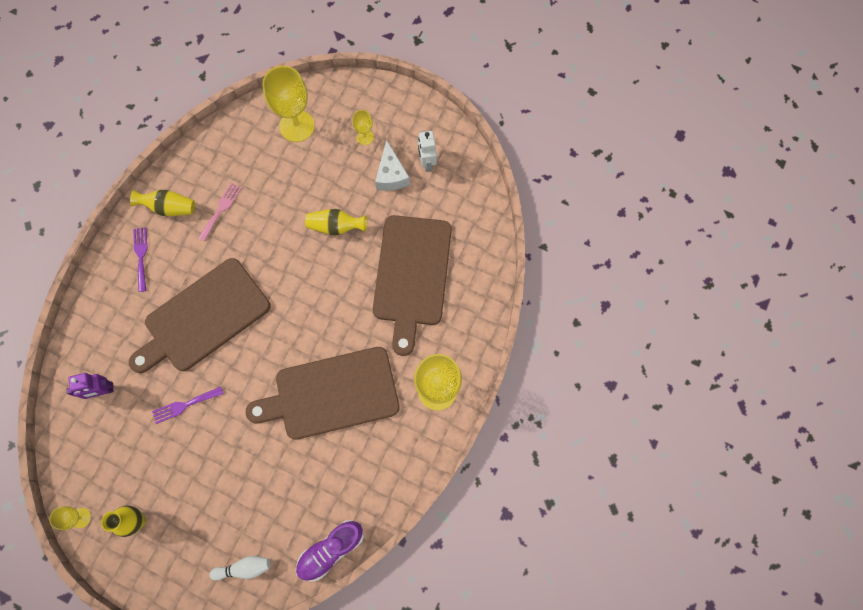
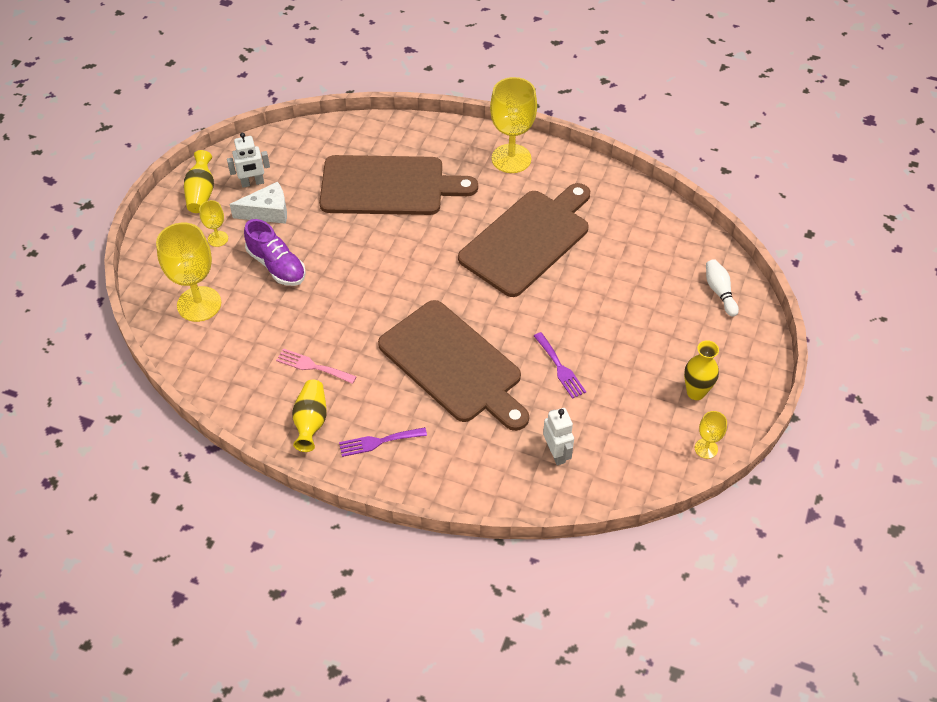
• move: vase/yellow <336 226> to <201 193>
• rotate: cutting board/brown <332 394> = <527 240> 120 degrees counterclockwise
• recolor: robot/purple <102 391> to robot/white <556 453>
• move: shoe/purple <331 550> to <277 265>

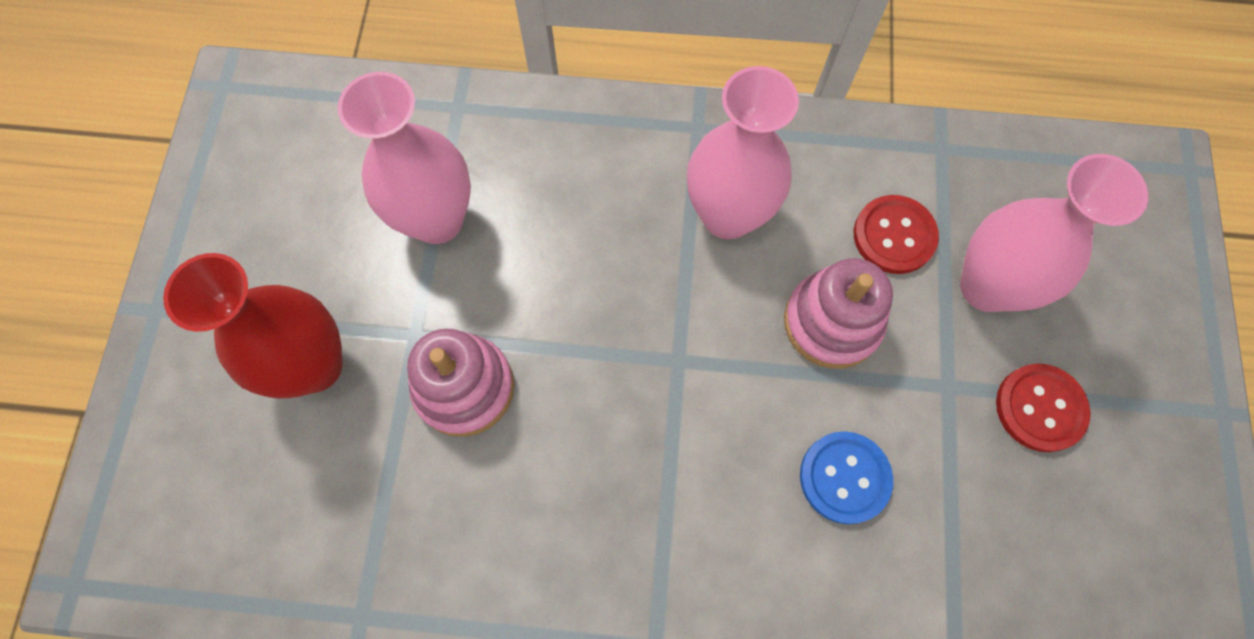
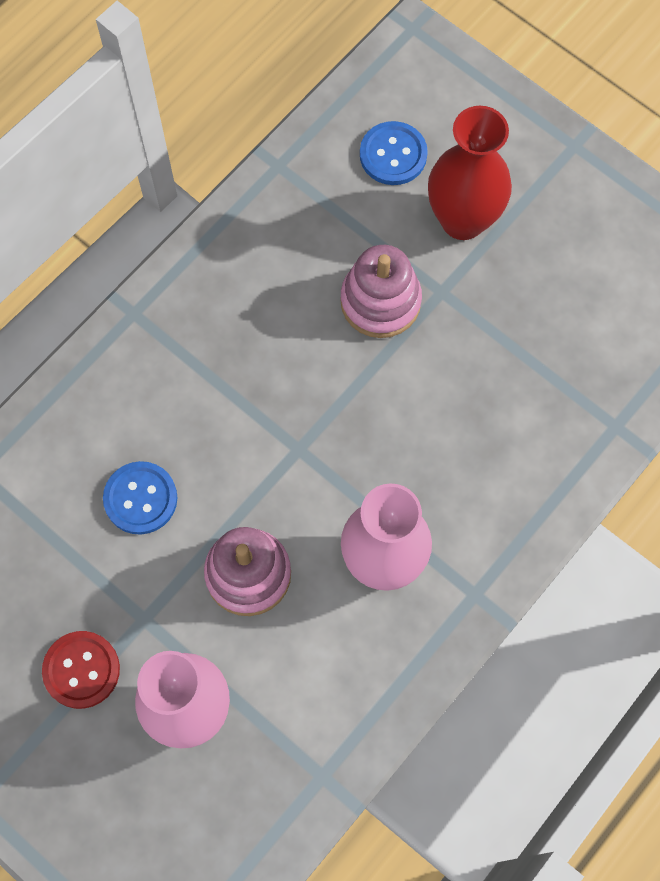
• delete: vase/pink <437 220>
• delete: button/red <894 236>
• insert: button/blue <393 155>

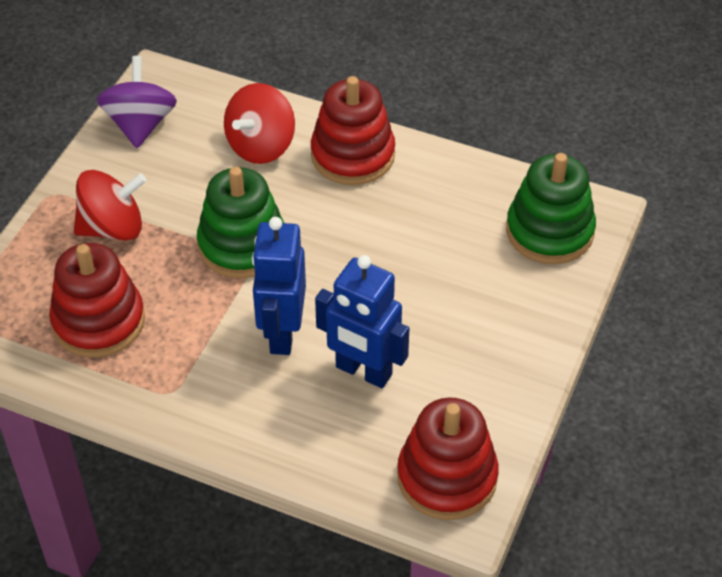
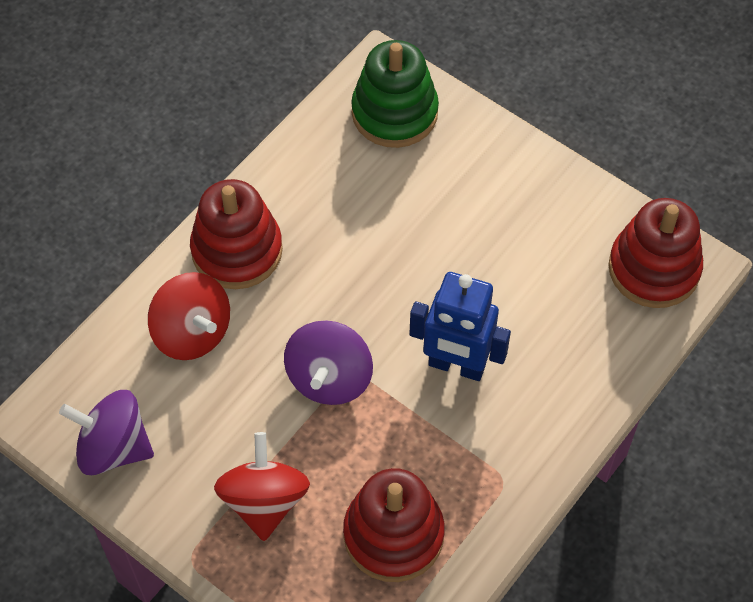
• replace: stacking toy/green <242 245> to spinning top/purple <329 378>
• delete: robot/blue <363 372>

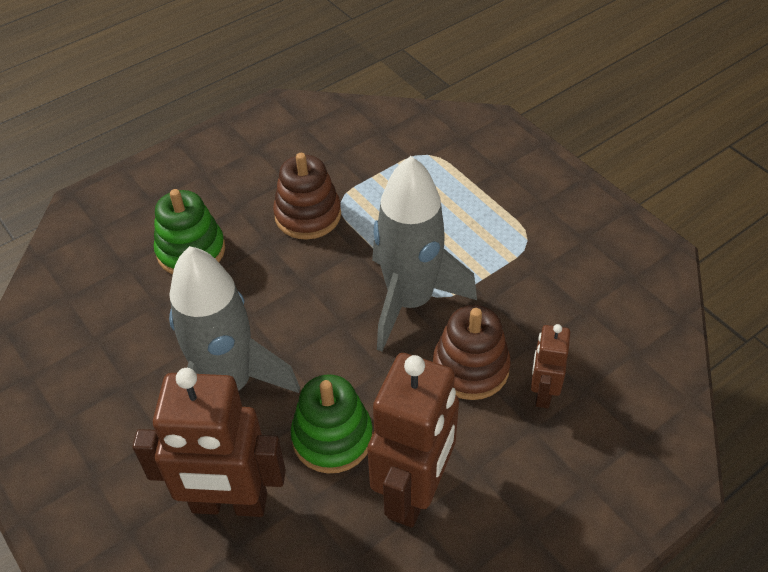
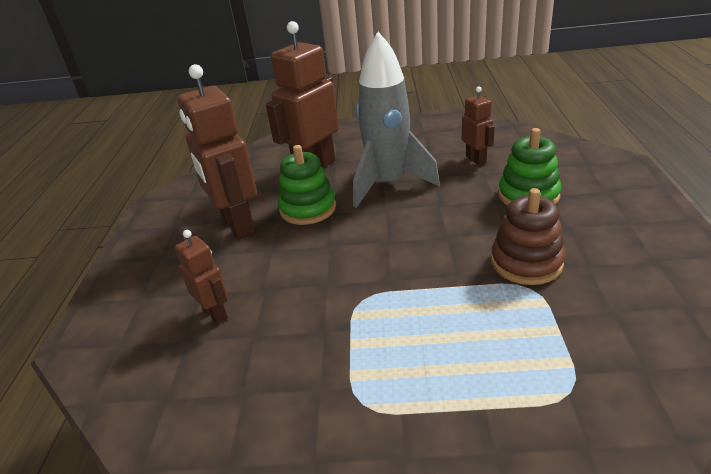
• delete: rocket/grey <410 301>
• delete: stacking toy/brown <470 368>
• insert: robot/brown <476 159>

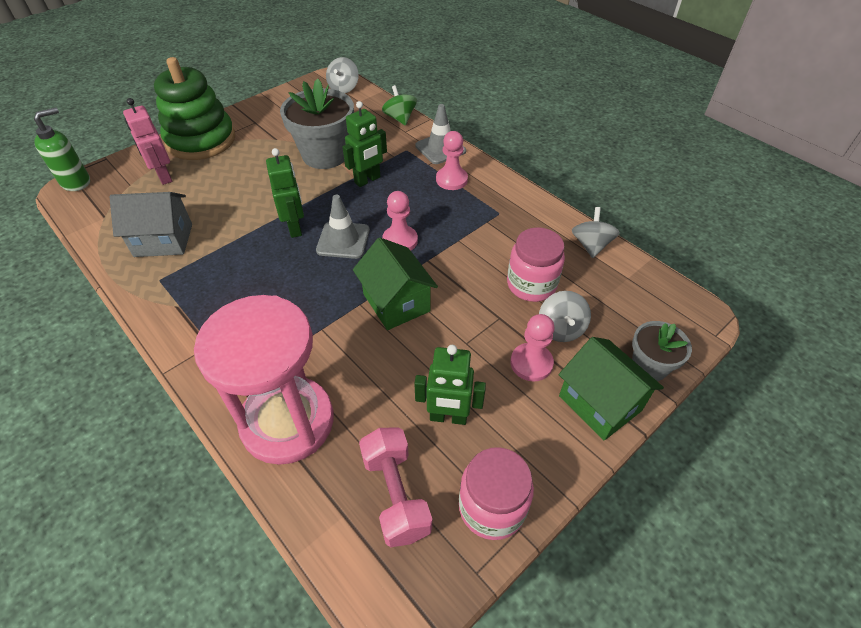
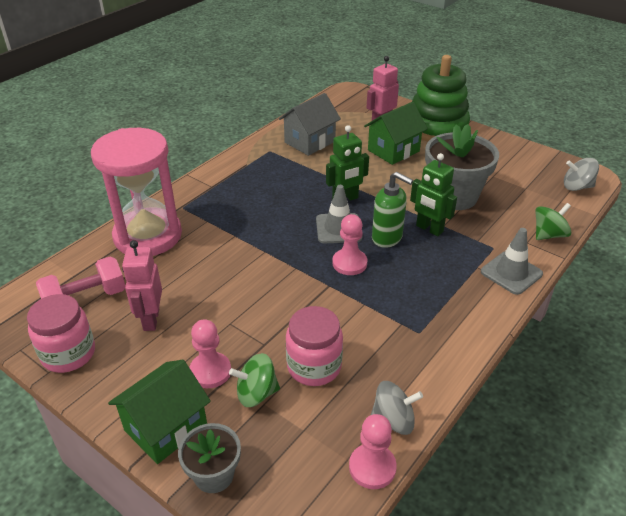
• move: soap dispenser/green <76 182> to <387 238>
• move: pawn/pink <451 180> to <372 467>
• rotate: house/grey <163 240> = <310 142> 60 degrees clockwise
• move: house/green <396 302> to <393 151>
• recolor: spinning top/grey <560 329> to spinning top/green <256 393>
• recolor: robot/green <448 417> to robot/pink <151 319>

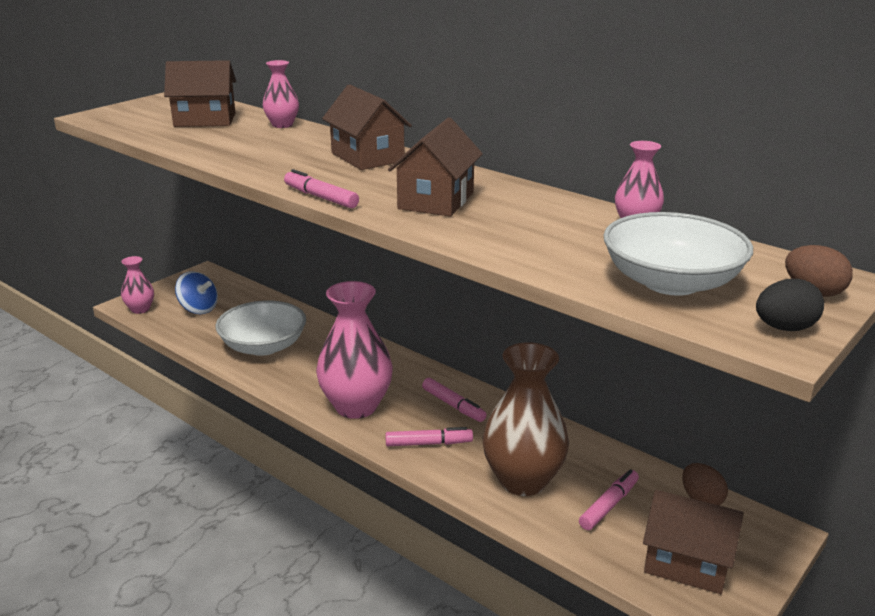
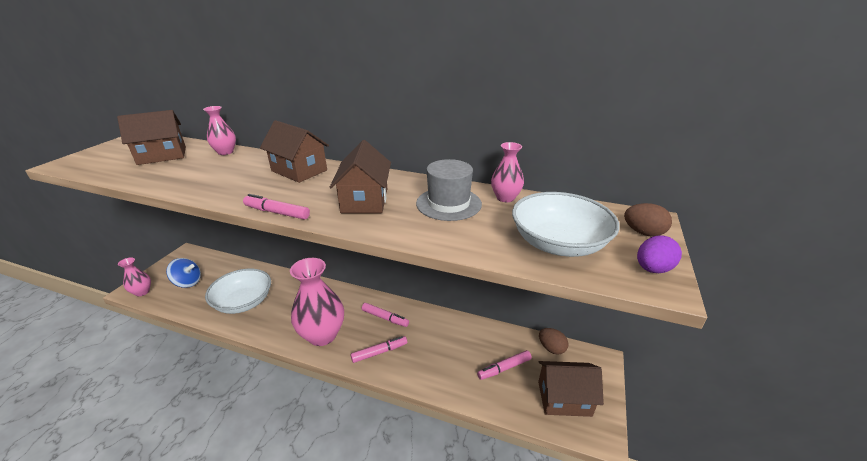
• recolor: egg/black <784 328> to egg/purple <652 269>
• delete: vase/brown <523 480>
• rotate: marker/pink <609 505> = <504 368> 135 degrees counterclockwise
• insert: hat/grey <448 203>

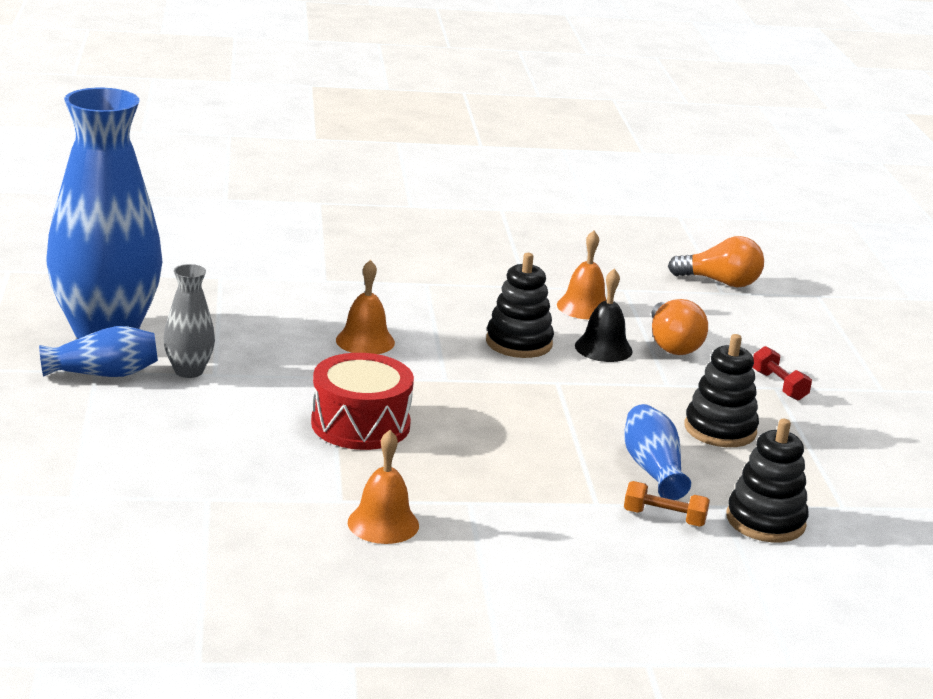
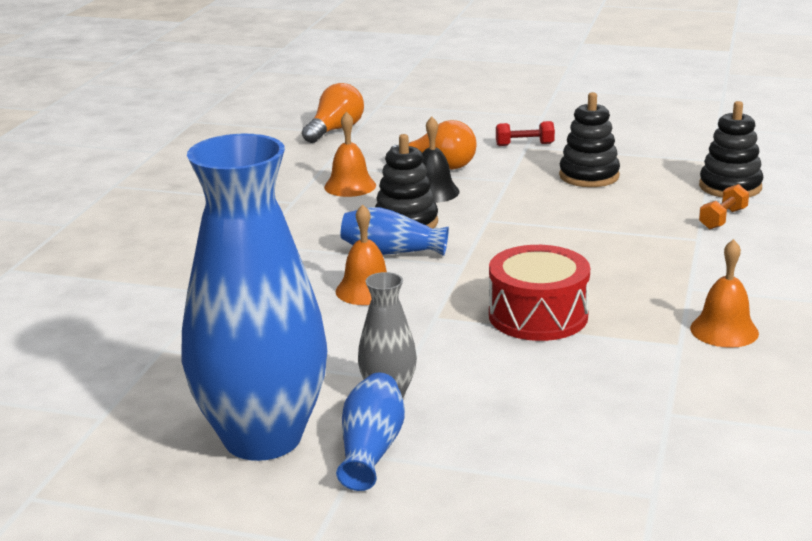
• move: vase/blue <652 469> to <391 252>

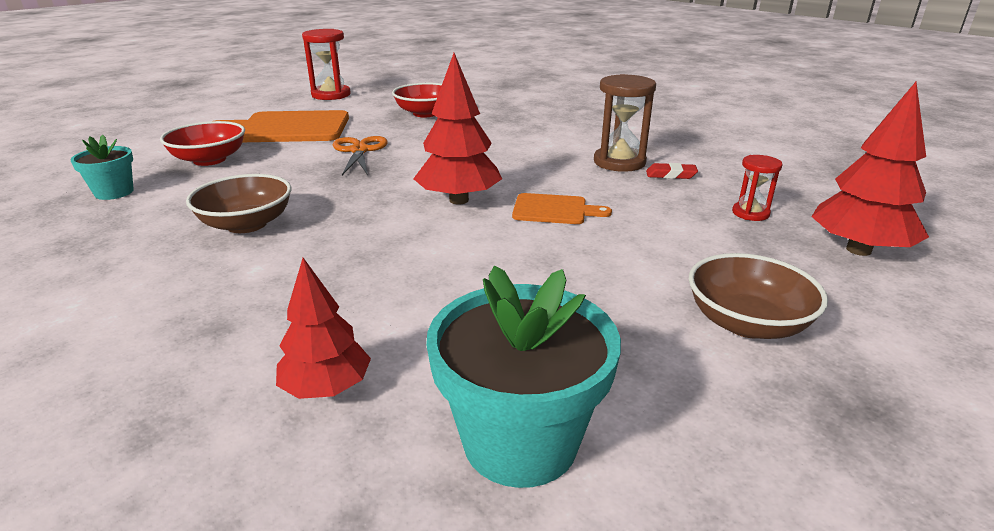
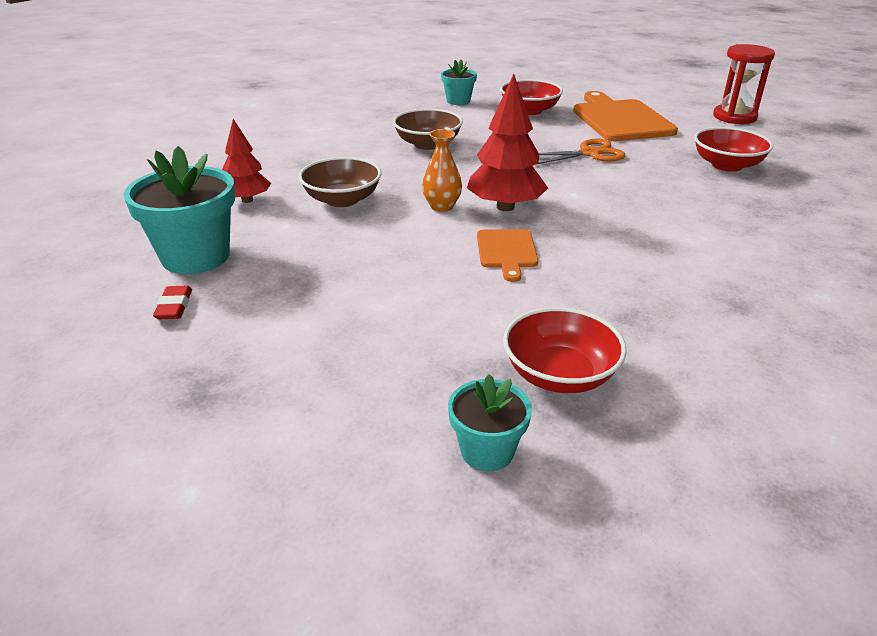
• delete: hourglass/brown <619 162>
• replace: tree/red <858 250> to flower pot/turquoise <487 451>
• replace: hourglass/red <750 213> to bowl/red <559 375>
• move: eraser/red <671 175> to <174 306>
• move: bowl/brown <746 323> to <342 200>
• insert: vase/orange <442 206>

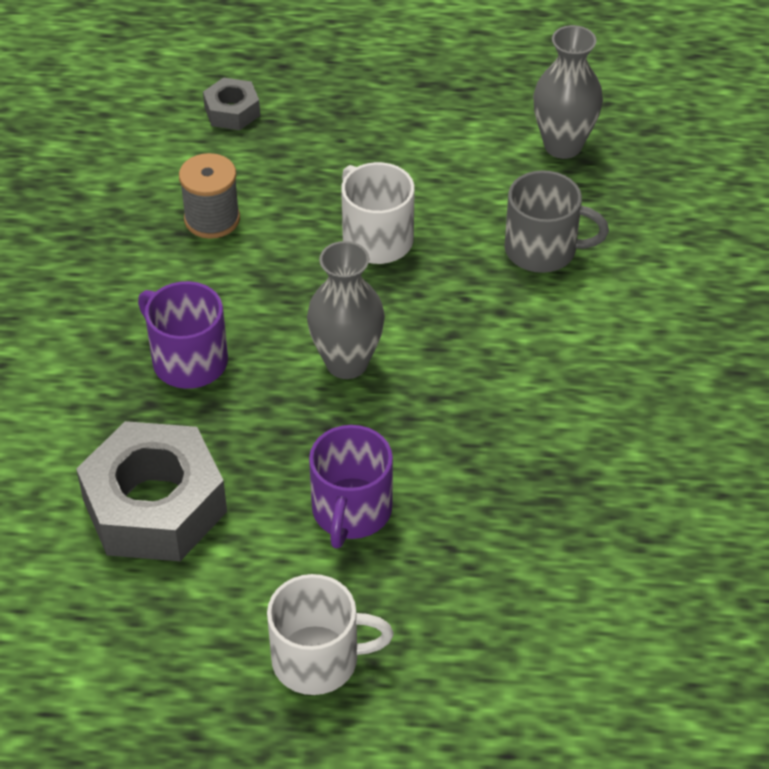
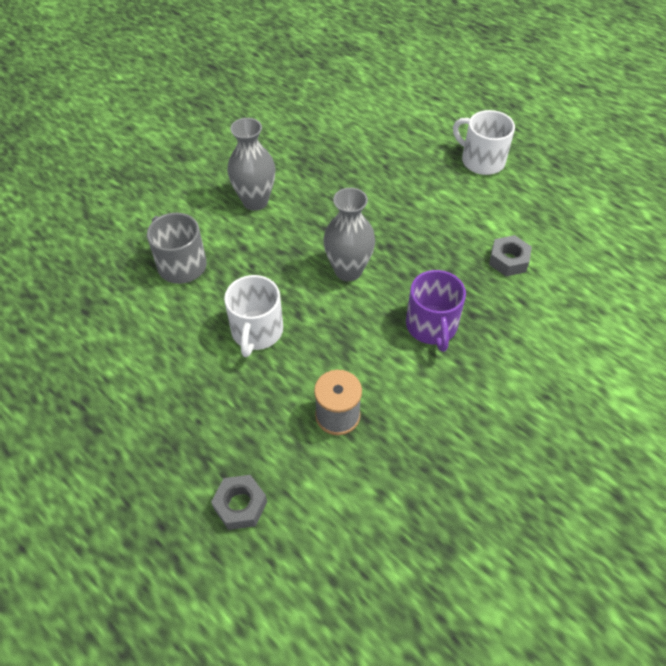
• move: vase/grey <563 145> to <255 201>
• resize: nut/grey <154 506> = <508 260> x0.48
• delete: mug/purple <351 511>

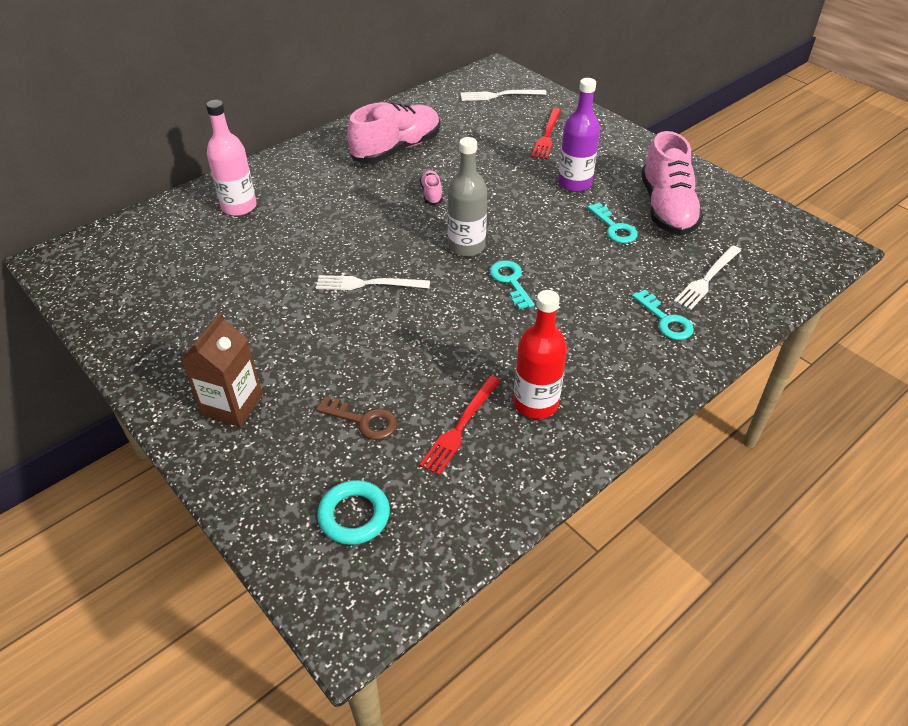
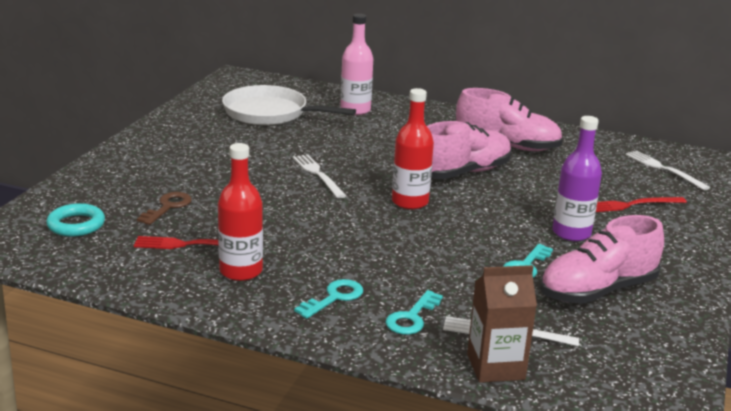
• recolor: bottle/grey <466 246> to bottle/red <410 202>
• resize: shoe/pink <431 194> = <463 172> x2.26
• move: key/turquoise <510 281> to <334 298>
• move: carton/brown <232 405> to <495 367>
• rotate: key/brown <363 421> = <168 207> 150 degrees counterclockwise
• insert: pan/white <270 113>

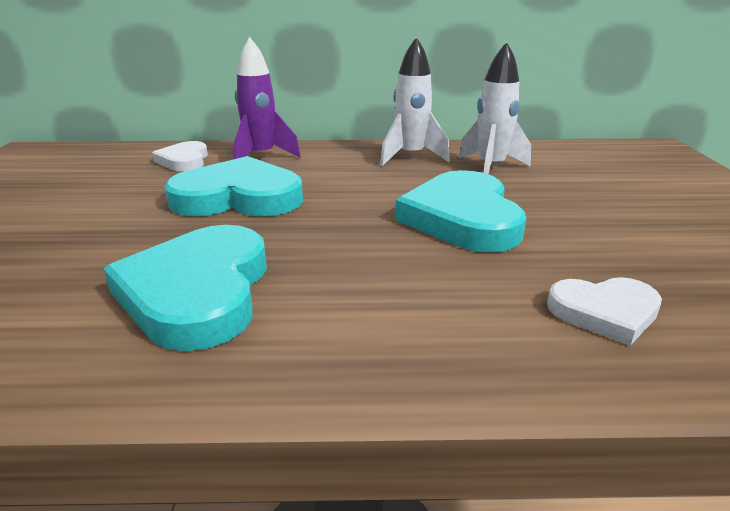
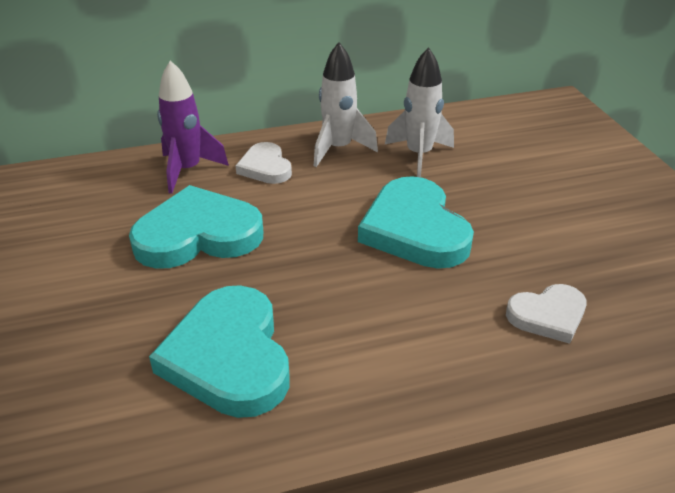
• move: heart/white <184 160> to <265 167>

